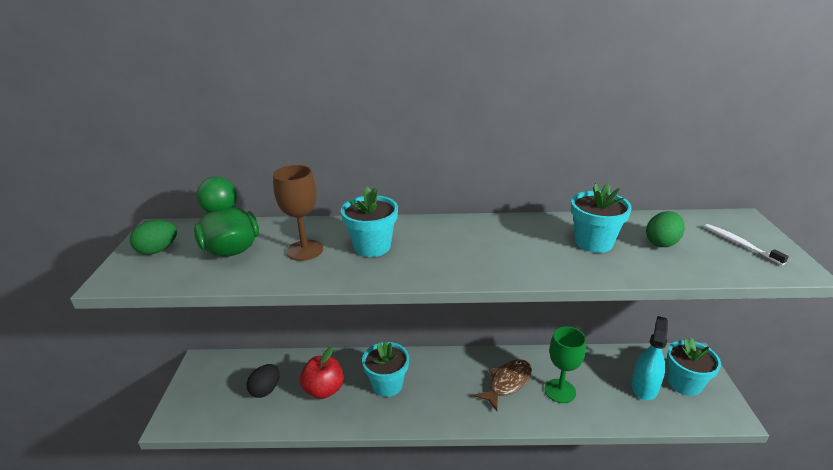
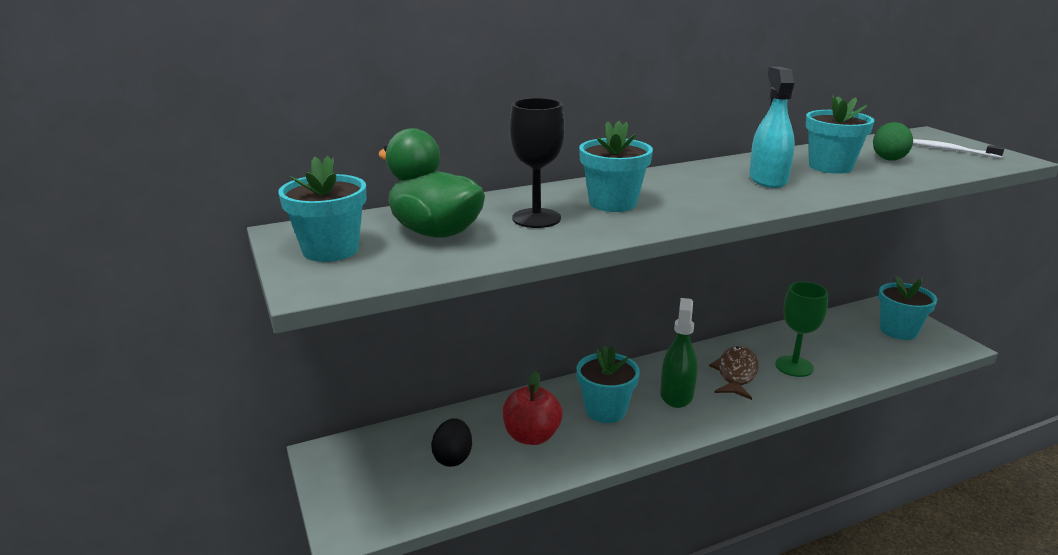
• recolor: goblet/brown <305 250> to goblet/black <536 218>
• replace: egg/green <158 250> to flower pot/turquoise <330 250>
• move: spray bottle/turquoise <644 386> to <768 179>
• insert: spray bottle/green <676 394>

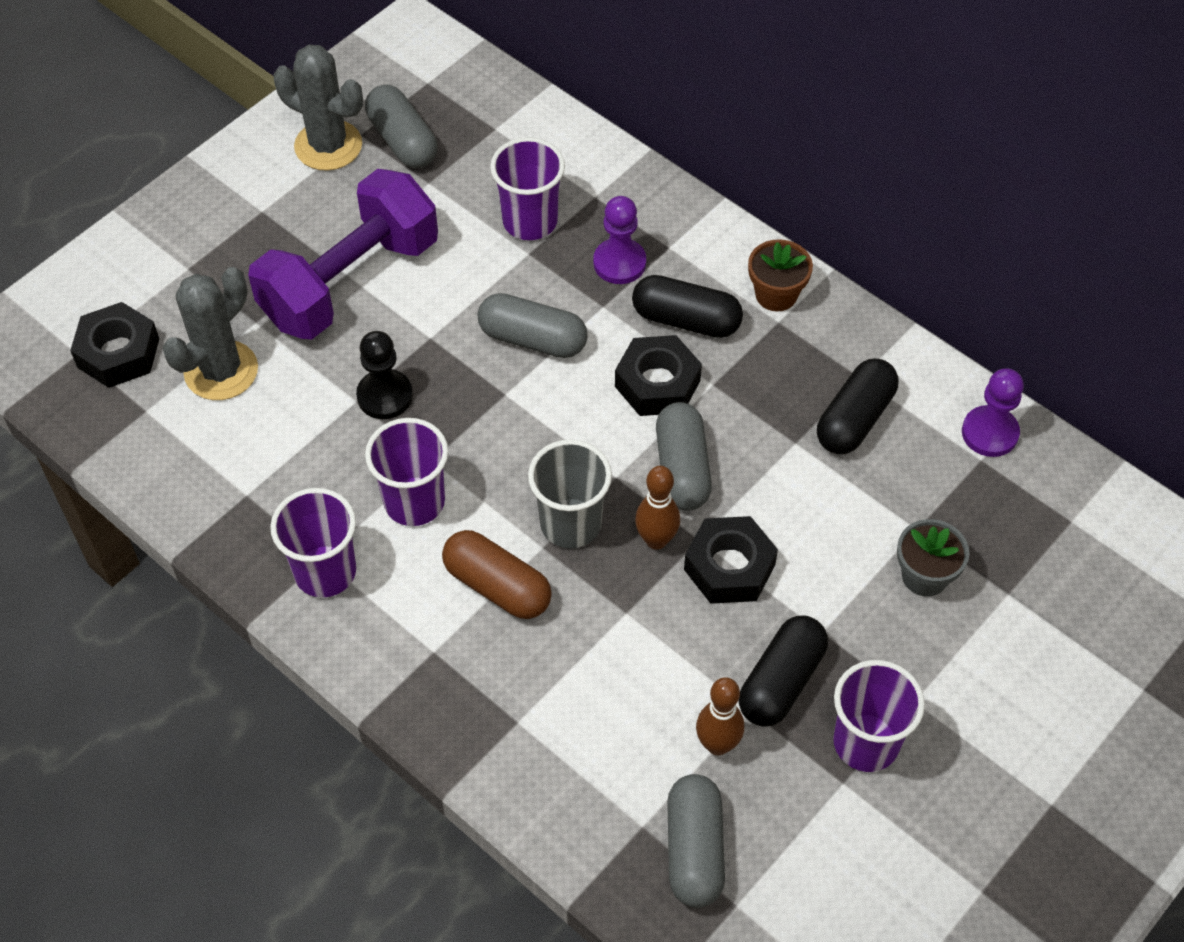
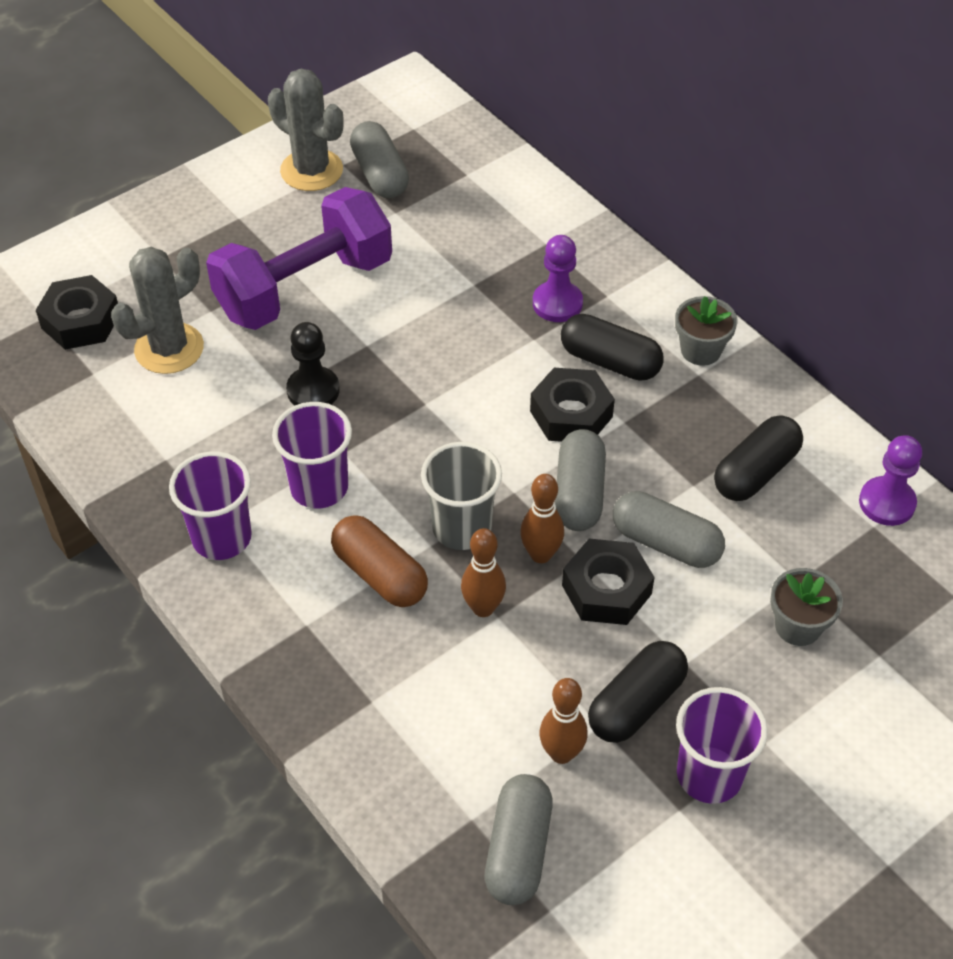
• delete: cup/purple <530 221>
• recolor: flower pot/brown <776 294> to flower pot/grey <700 350>
• move: capsule/grey <532 339> to <665 543>
• insert: bowling pin/brown <483 608>

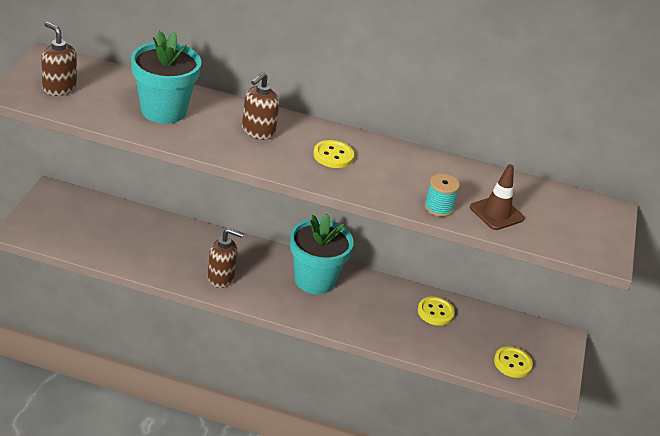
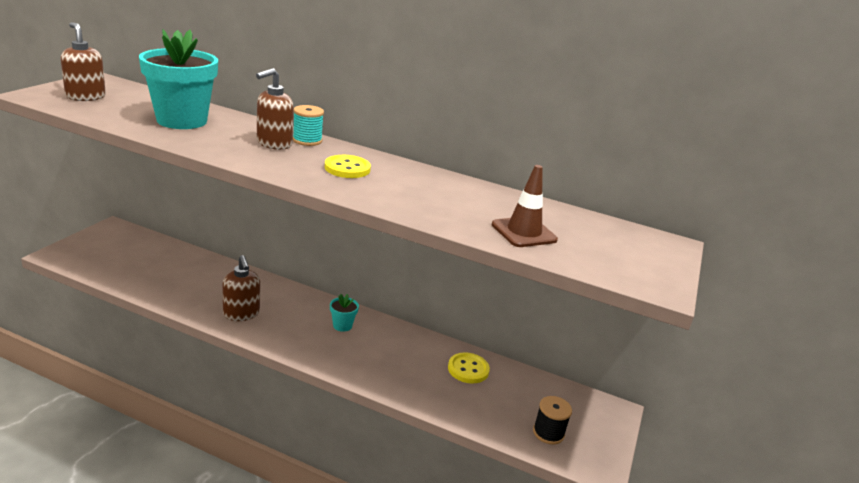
• move: spool/turquoise <438 208> to <307 140>
• resize: flower pot/turquoise <314 280> = <342 325> x0.43
• rotate: soap dispenser/brown <221 278> = <241 314> 45 degrees clockwise
• replace: button/yellow <512 363> to spool/black <548 433>

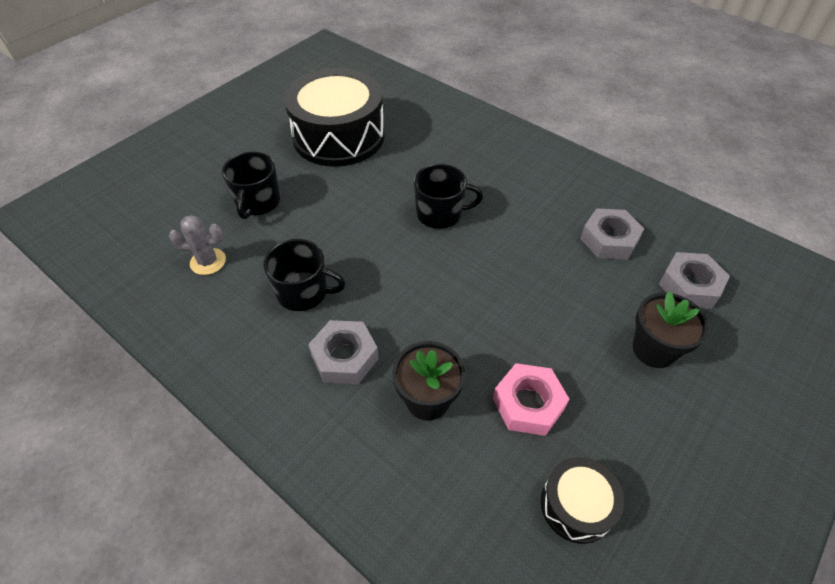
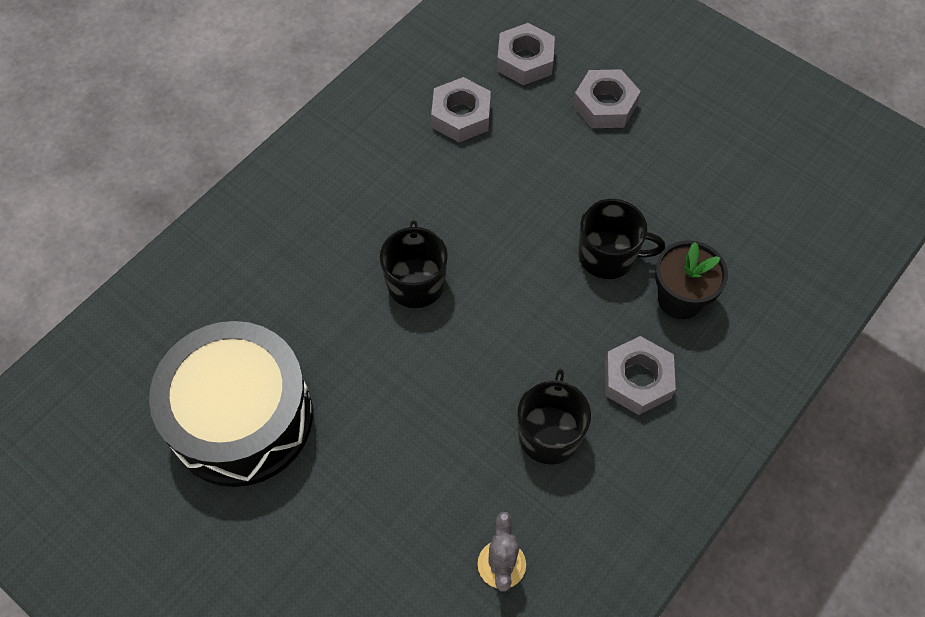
• move: mug/black <258 202> to <608 256>
• replace: flower pot/black <653 349> to nut/grey <605 105>
• delete: nut/pink <528 404>
• delete: drum/black <576 505>

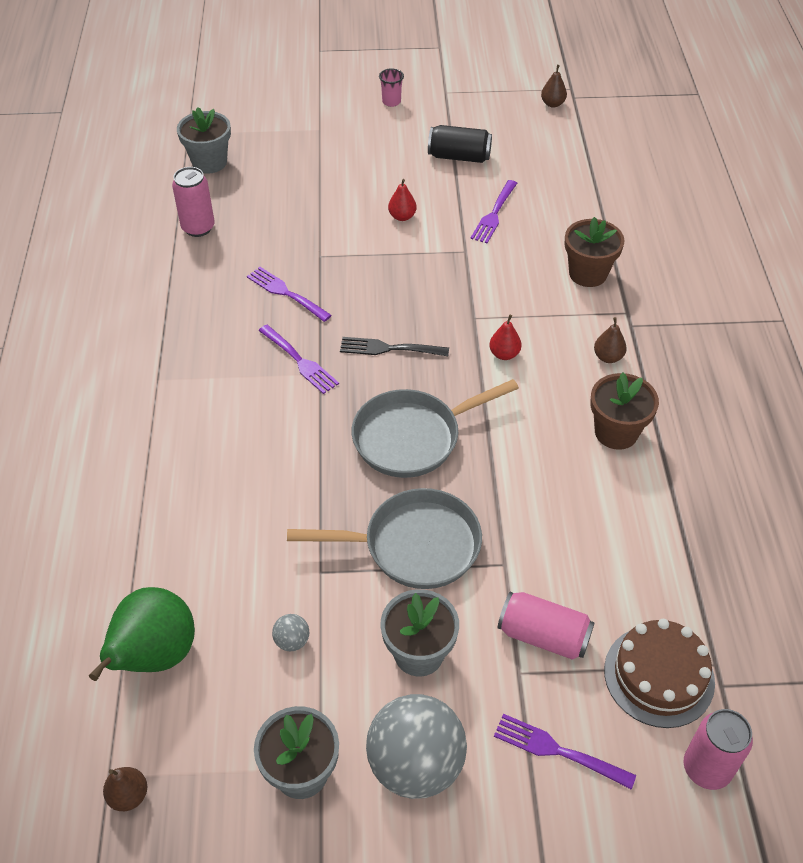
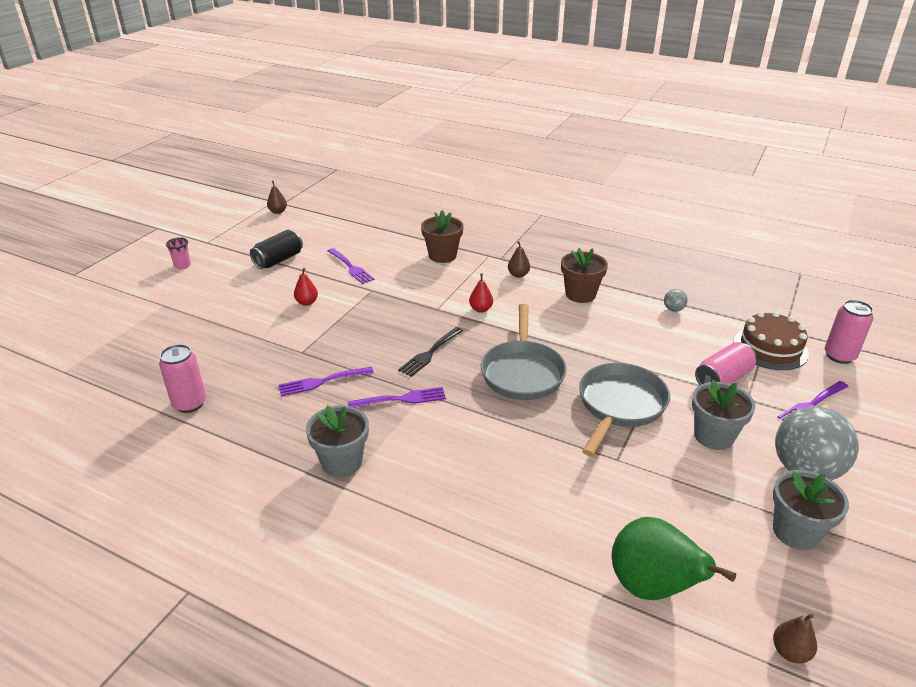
• move: flower pot/grey <209 162> to <342 462>
• move: ball/grey <292 641> to <673 309>

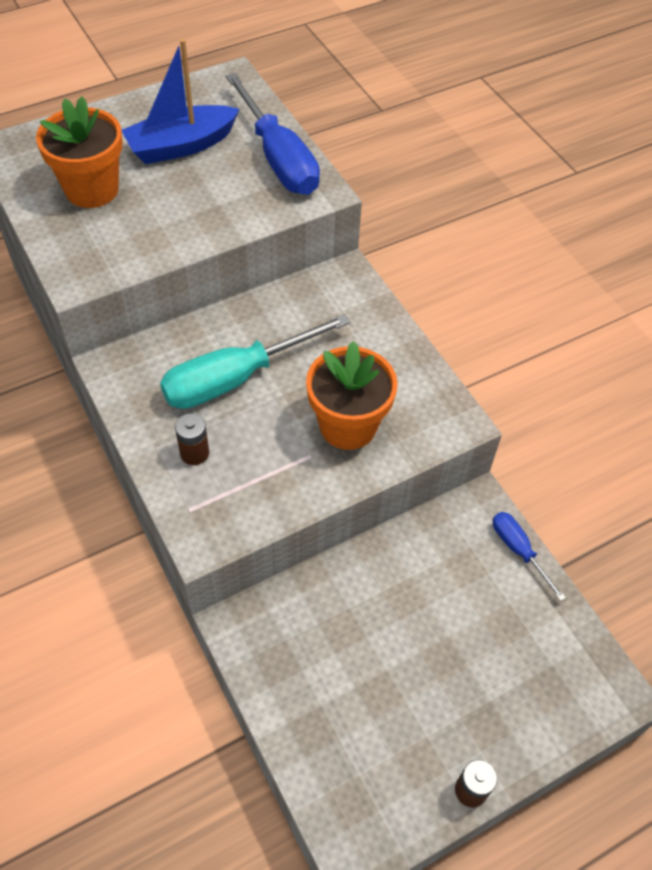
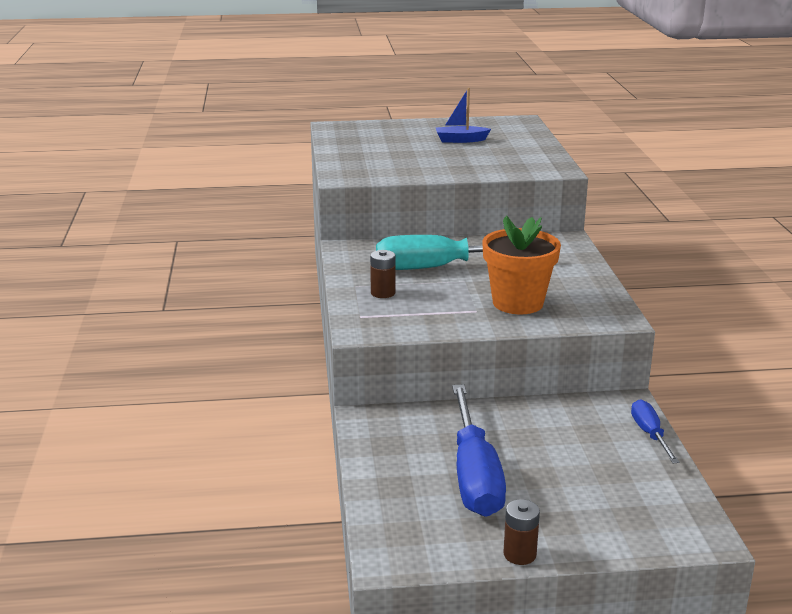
• resize: boat/blue <181 146> = <460 140> x0.59
• move: screwdriver/blue <278 158> to <474 475>
• delete: flower pot/orange <92 189>

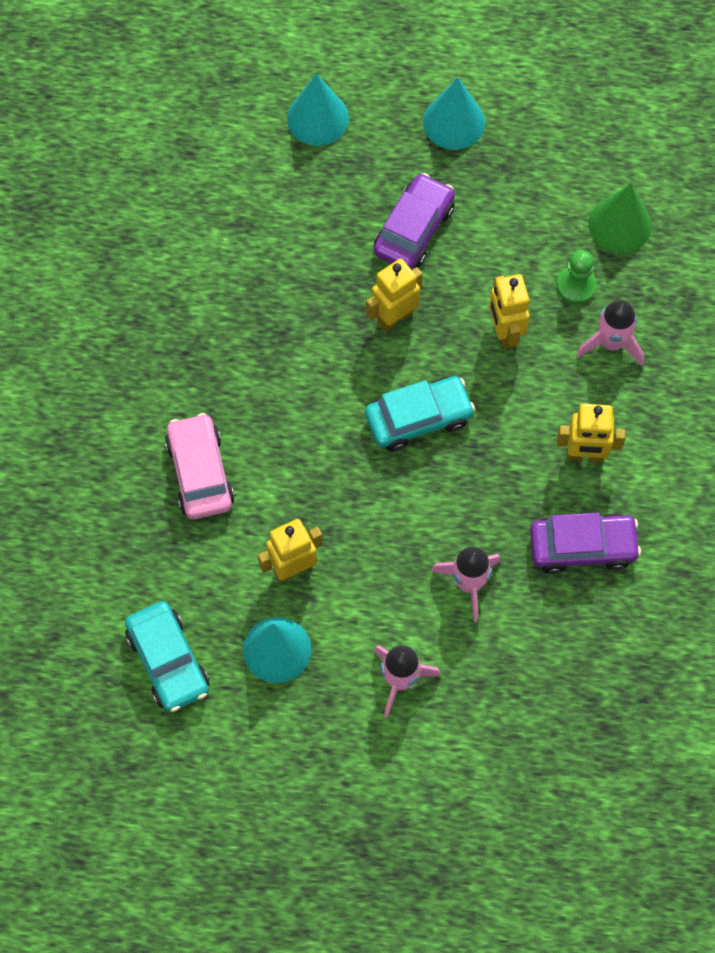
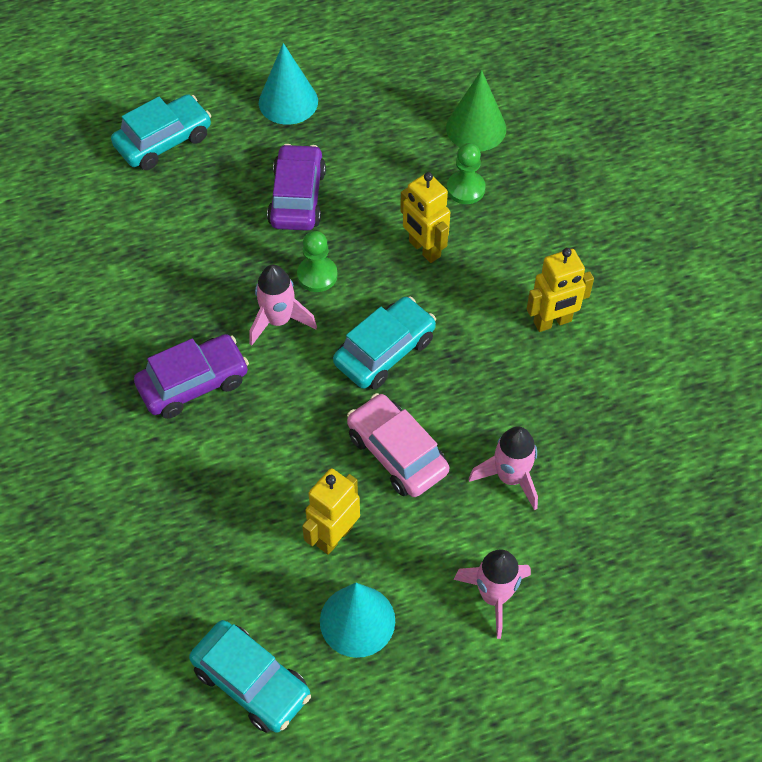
• replace: cone/turquoise <317 118> to car/turquoise <163 141>
• replace: robot/yellow <394 317> to pawn/green <317 275>
• move: rocket/pink <611 343> to <278 320>
• move: car/pink <200 472> to <397 453>
• move: car/purple <582 547> to <193 383>

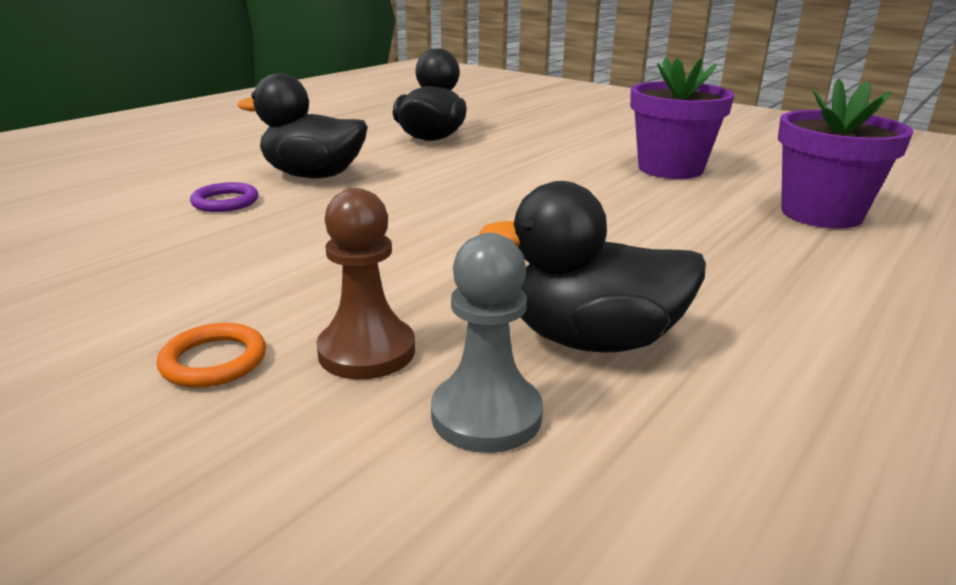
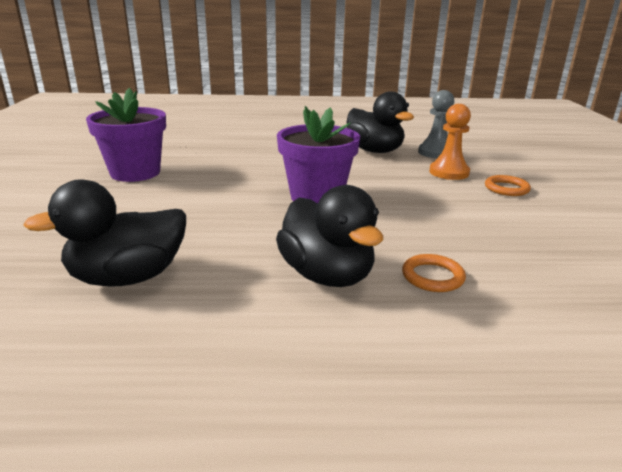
• move: flower pot/purple <821 214> to <316 197>
• recolor: ring/purple <225 202> to ring/orange <432 276>
• recolor: pawn/brown <367 351> to pawn/orange <449 172>

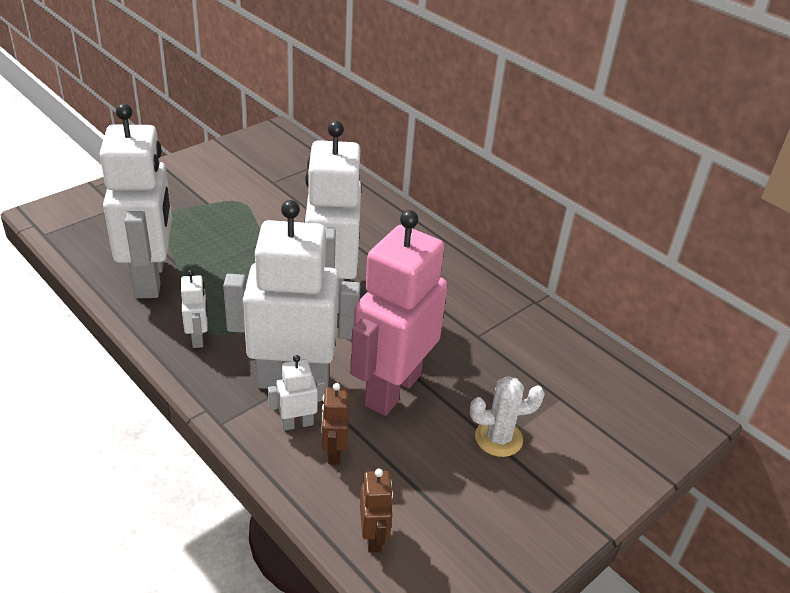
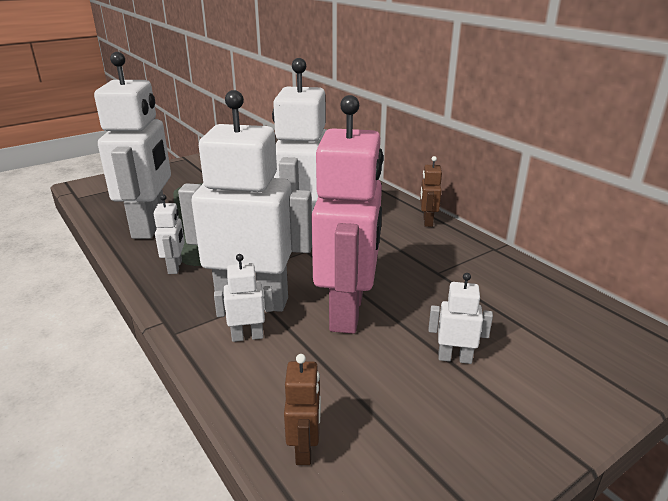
• rotate: robot/pink <392 389> = <348 312> 150 degrees clockwise
• replace: cactus/white <498 438> to robot/white <454 358>
• move: robot/brown <333 452> to <427 221>

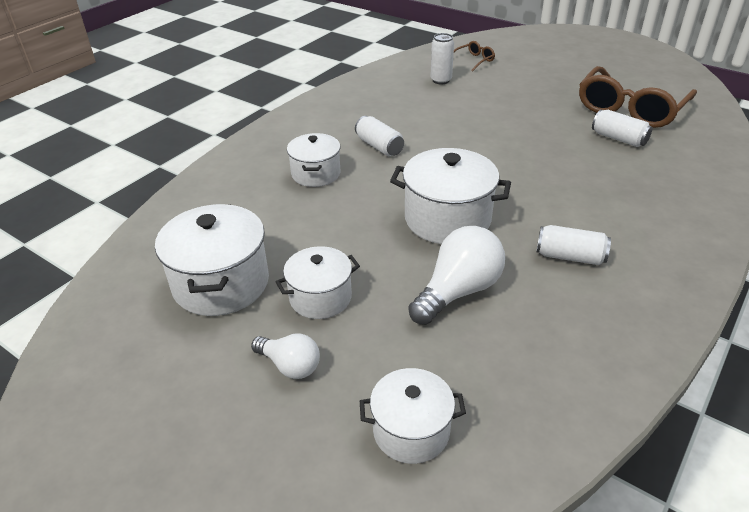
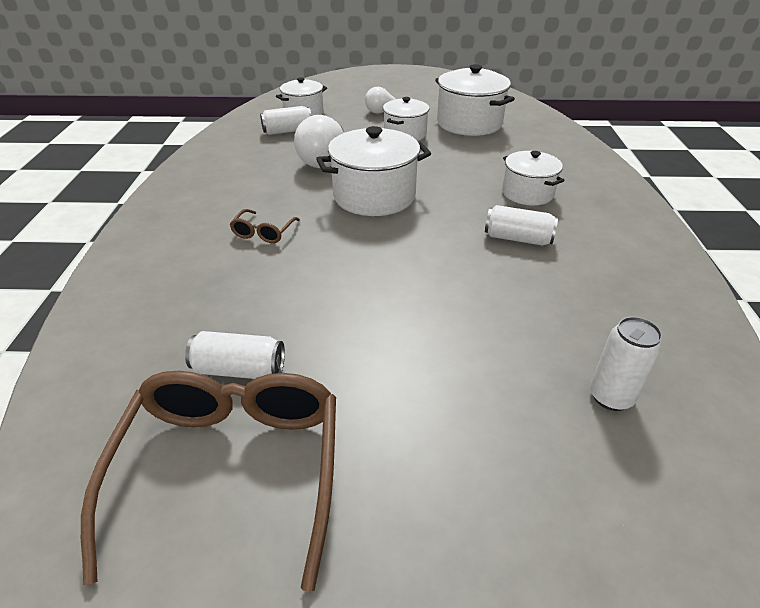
• move: glasses/brown <474 60> to <263 232>
• move: can/white <570 256> to <287 131>

